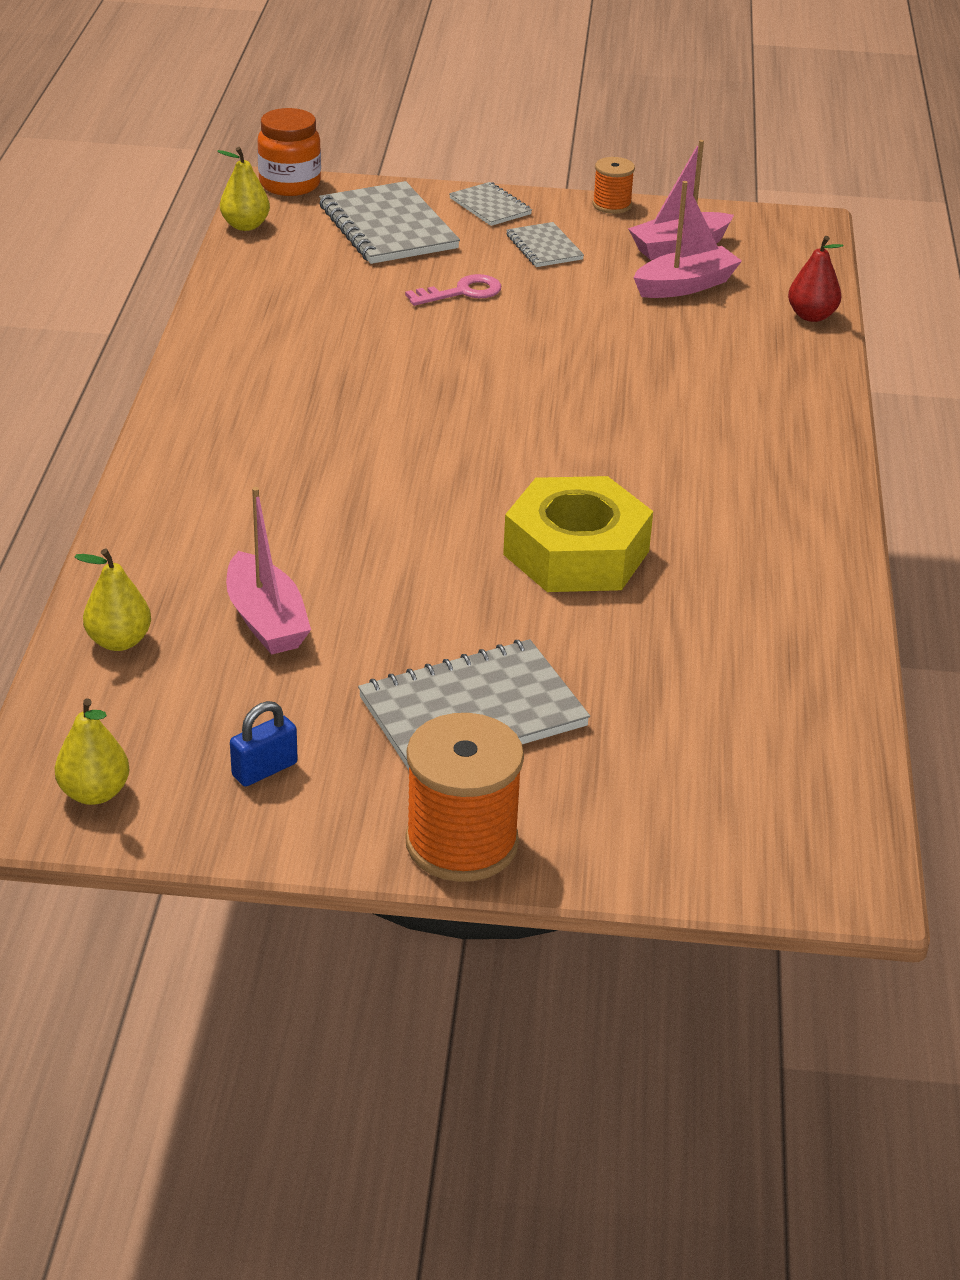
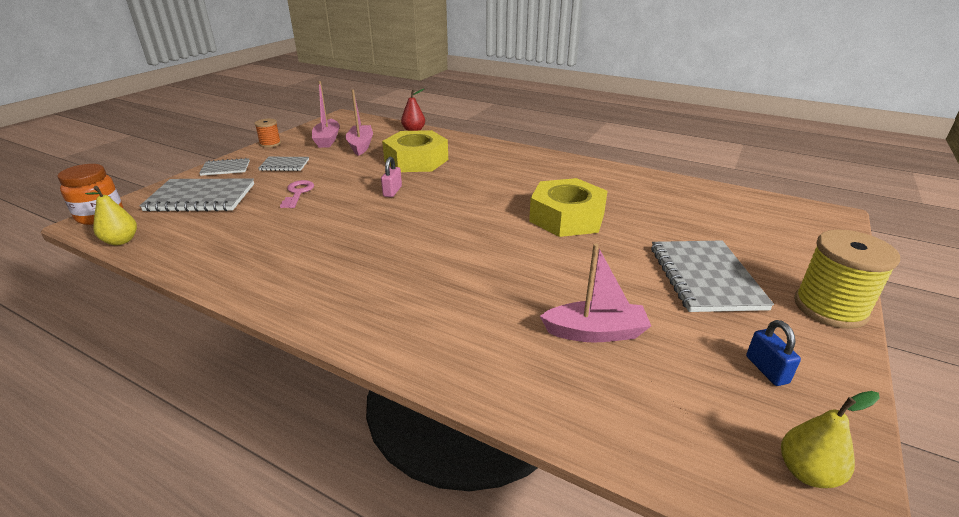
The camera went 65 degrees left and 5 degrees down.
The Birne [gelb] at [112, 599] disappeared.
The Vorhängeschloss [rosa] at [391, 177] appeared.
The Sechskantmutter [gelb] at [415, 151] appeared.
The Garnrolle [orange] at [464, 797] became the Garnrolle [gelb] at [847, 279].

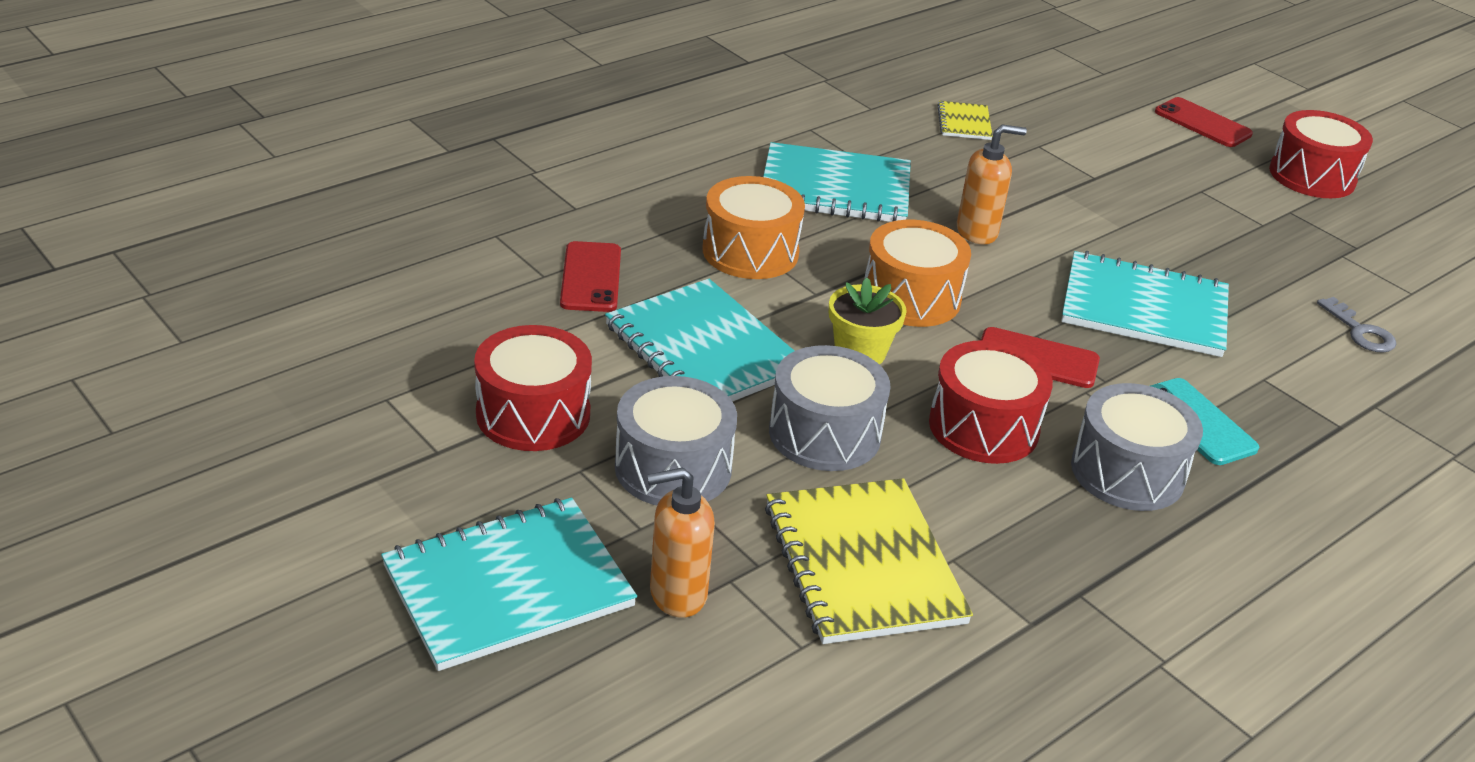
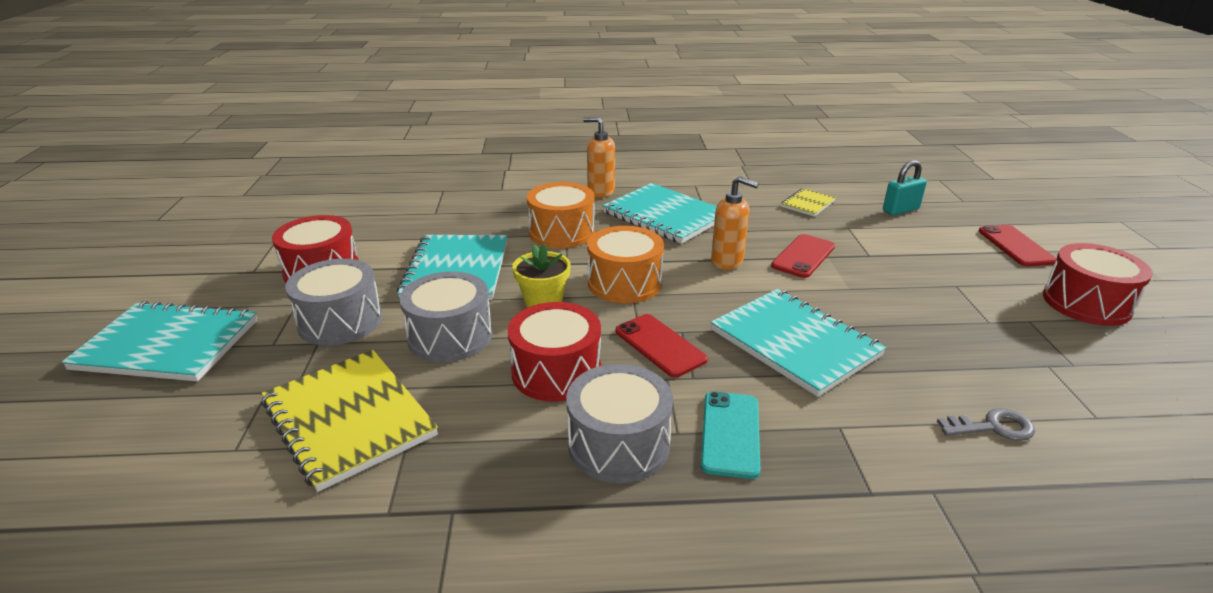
The camera went 40 degrees right and 5 degrees down.
The Vorhängeschloss [türkis] at [905, 187] appeared.
The Handy [rot] moved from [590, 276] to [803, 256].
The Seifenspender [orange] moved from [681, 542] to [599, 157].
The Notizbuch [gelb] at [869, 561] turned 60 degrees counterclockwise.
The Schlüssel [grau] at [1356, 325] turned 105 degrees counterclockwise.

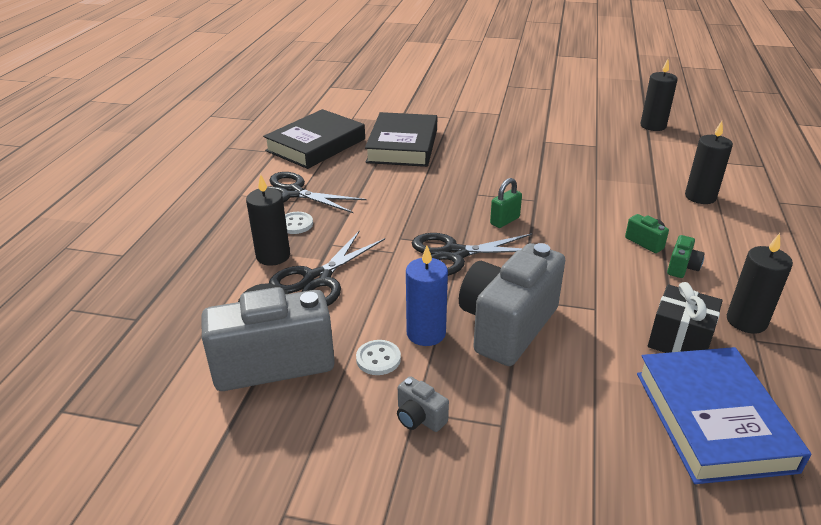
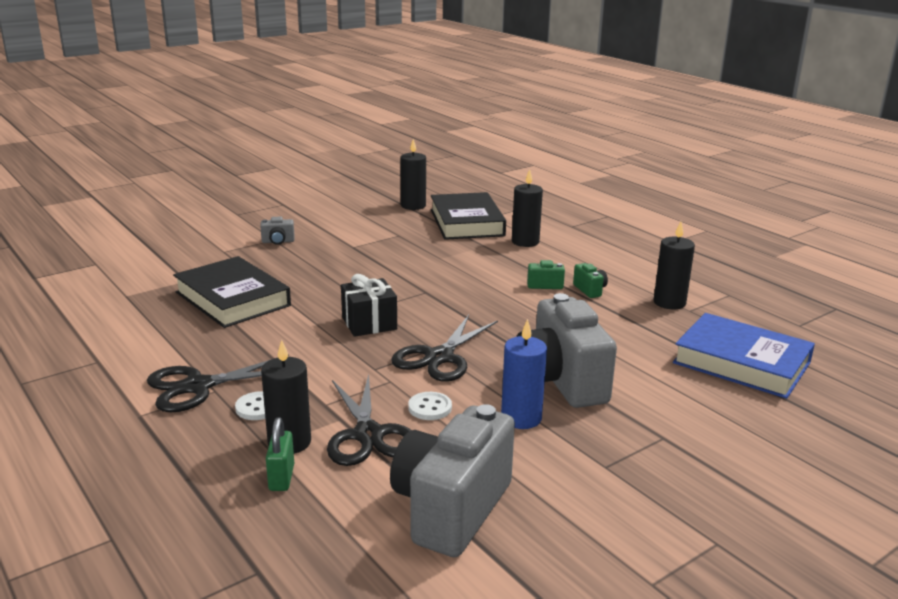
The camera went 50 degrees left and 10 degrees down.
The Buch [schwarz] moved from [314, 139] to [468, 216].
The Knopf [weiß] moved from [378, 357] to [430, 406].
The Kamera [grau] moved from [423, 404] to [277, 231].
The Vorhängeschloss [grün] moved from [506, 203] to [280, 454].
The Geschenk [schwarz] moved from [685, 317] to [369, 305].

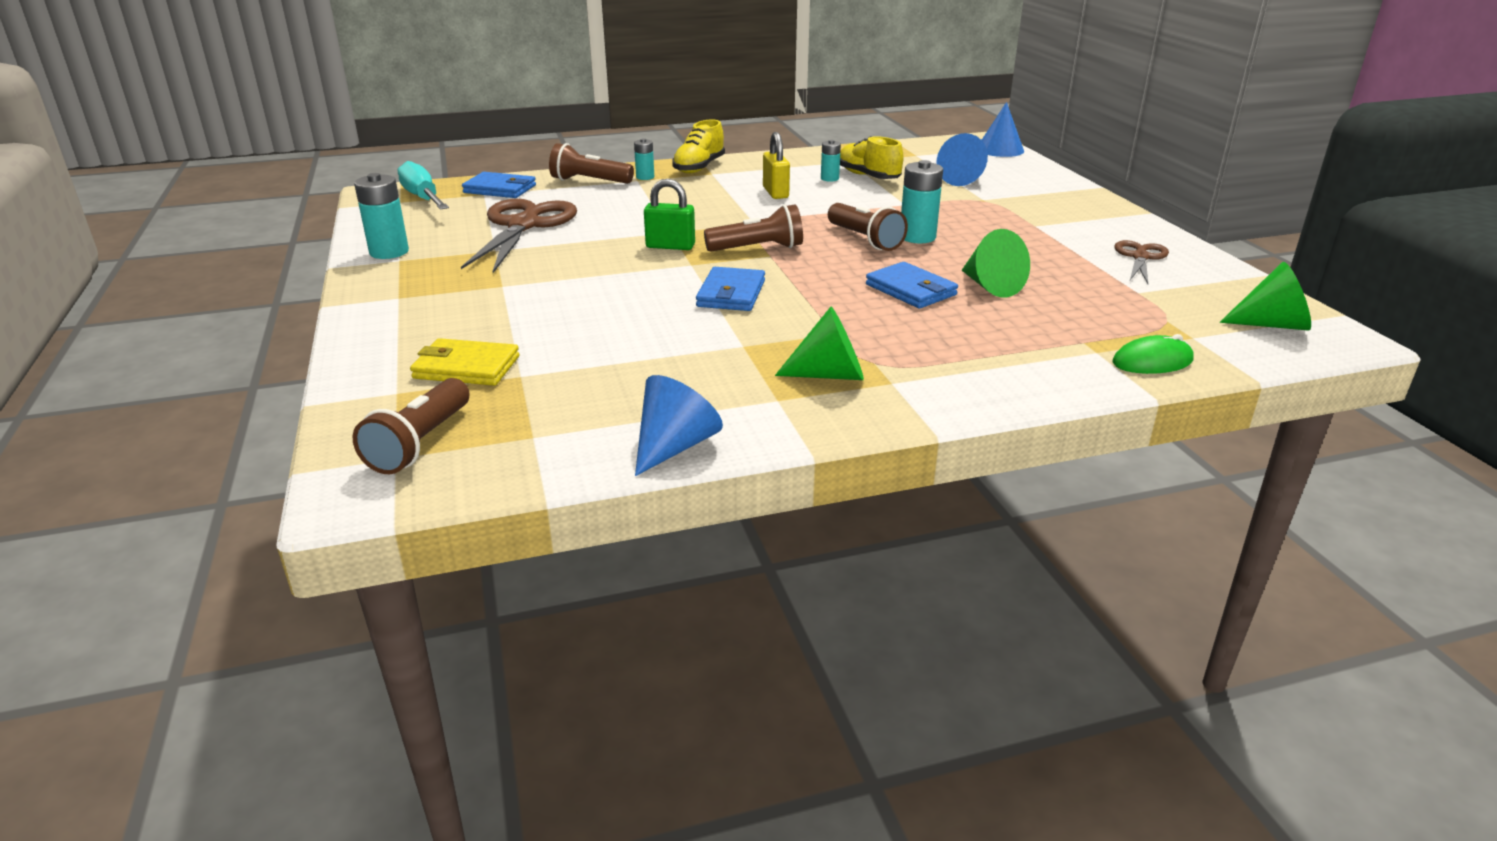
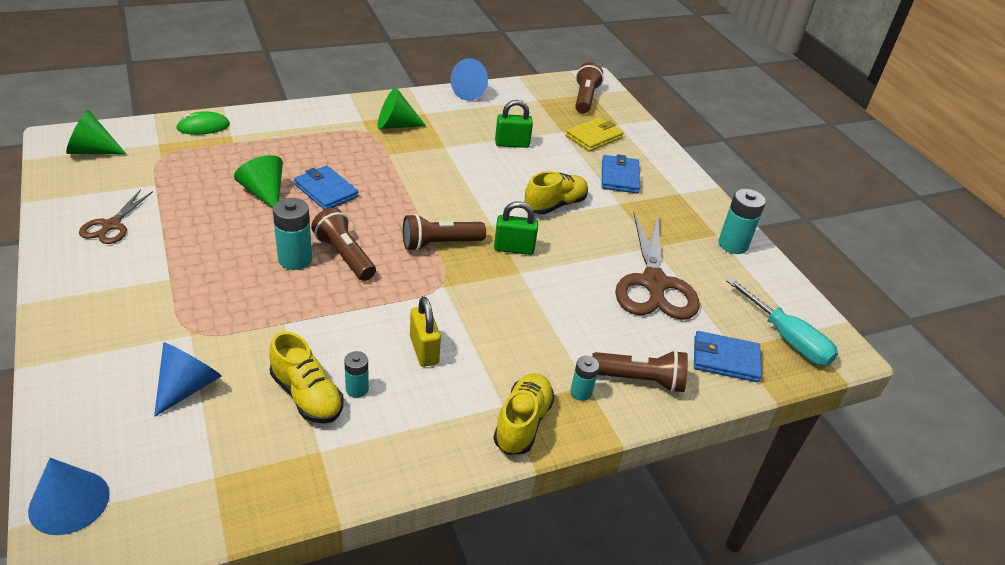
The camera went 170 degrees right and 10 degrees up.
The Vorhängeschloss [grün] at [514, 124] appeared.
The Schuh [gelb] at [556, 192] appeared.
The Geldbörse [blau] moved from [730, 289] to [621, 174].
The Geldbörse [gelb] at [465, 362] turned 45 degrees counterclockwise.

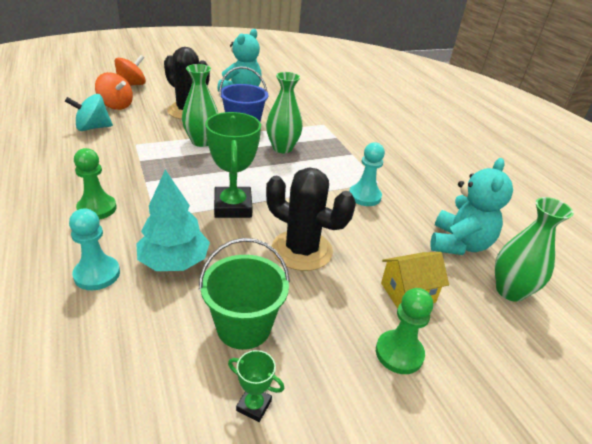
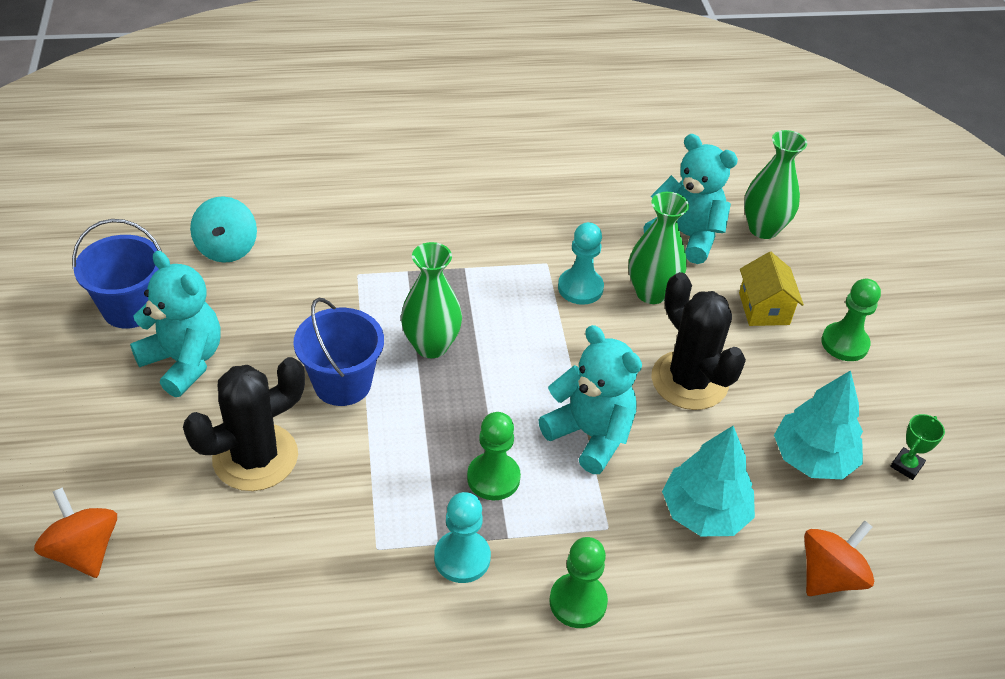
The camera went 75 degrees left and 10 degrees up.
The Eimer [blau] at [117, 274] appeared.
The Bauer [grün] at [494, 456] appeared.
The Kreisel [türkis] moved from [89, 112] to [223, 229].
The Bauer [türkis] moved from [94, 249] to [462, 537].
The Kreisel [orange] moved from [114, 91] to [839, 558].
The Vase [grün] moved from [200, 105] to [659, 248].
The Eimer [grün] at [244, 294] was replaced by the Baum [türkis] at [818, 424].
The Pokal [grün] at [233, 165] was replaced by the Teddybär [türkis] at [590, 399].
The Kaktus [schwarz] at [311, 219] turned 75 degrees counterclockwise.

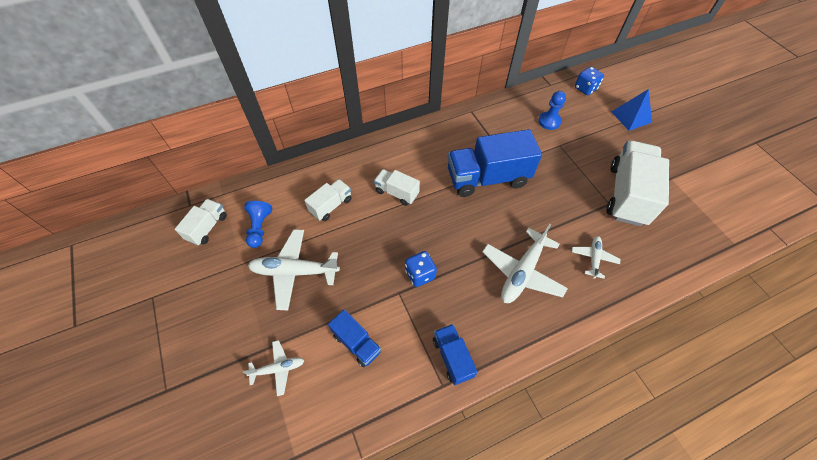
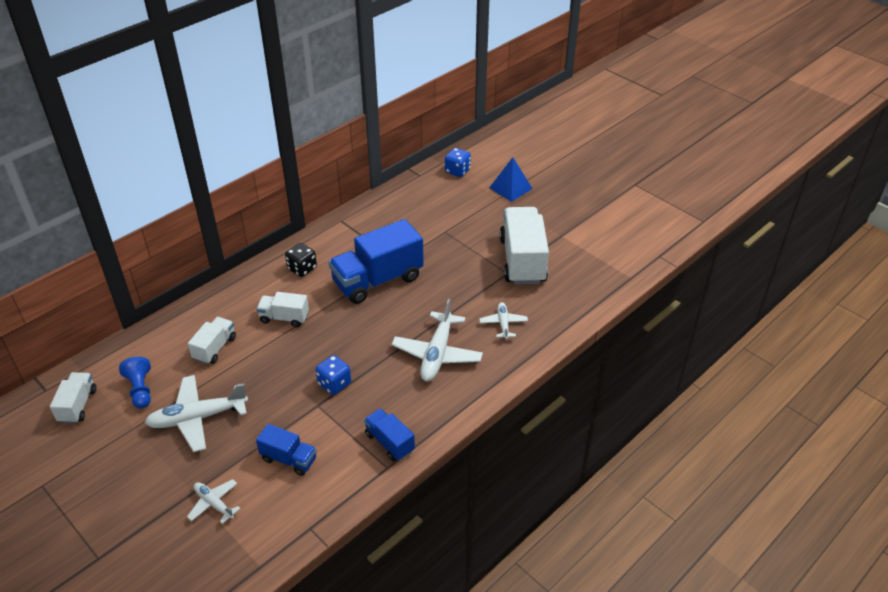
The camera went 20 degrees left and 15 degrees down.
The Bauer [blau] at [552, 110] disappeared.
The Spielwürfel [schwarz] at [301, 260] appeared.
The Flugzeug [weiß] at [273, 368] turned 105 degrees counterclockwise.

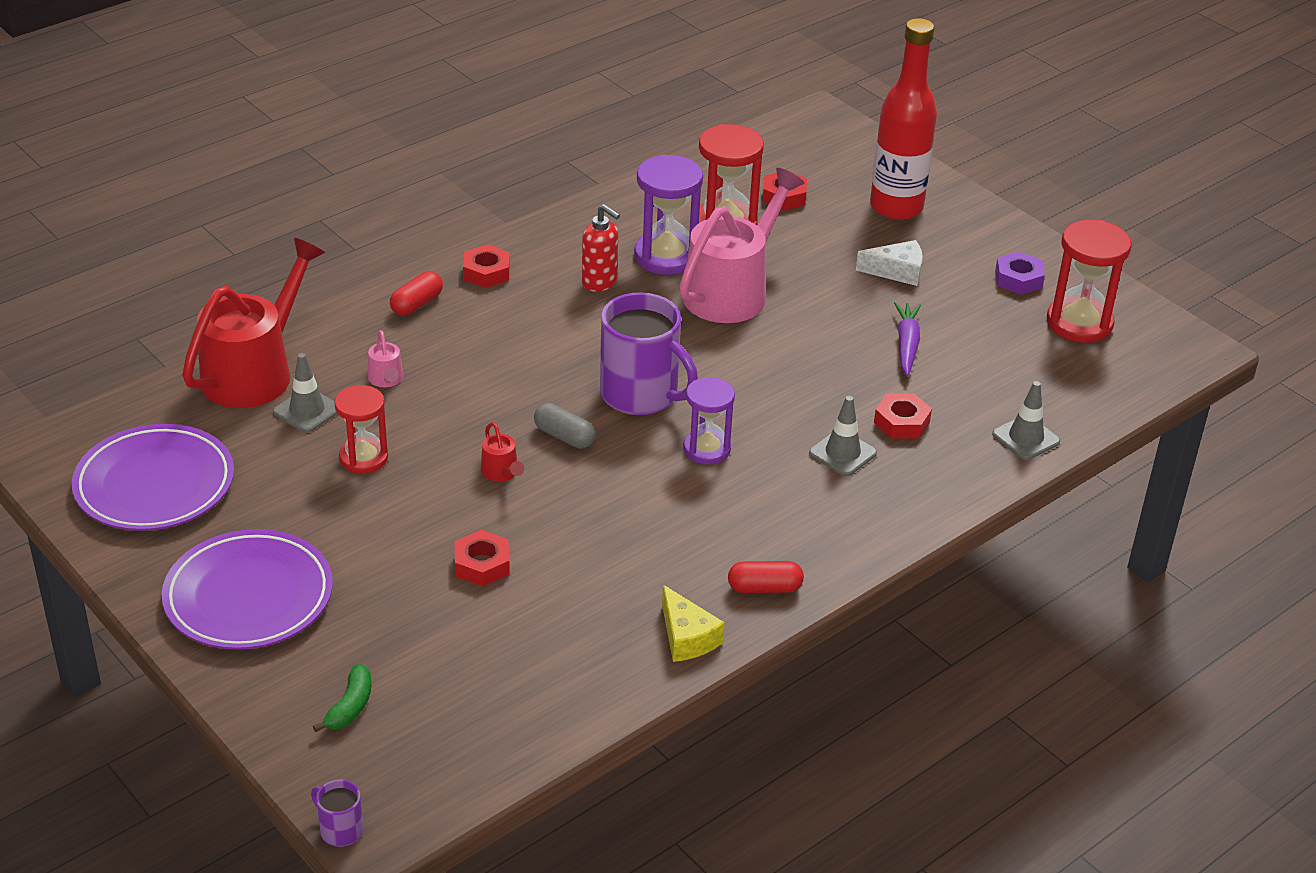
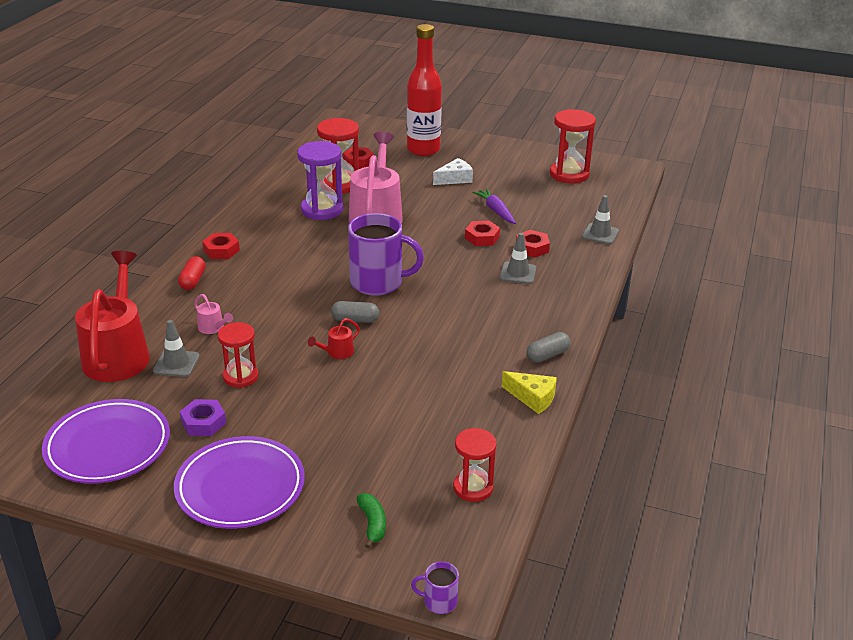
The camera went 30 degrees left and 5 degrees down.
The Seifenspender [rot] at [601, 248] disappeared.
The Sanduhr [lila] at [709, 420] disappeared.
The Sanduhr [rot] at [475, 465] appeared.
The Sechskantmutter [rot] moved from [482, 558] to [482, 233].
The Sechskantmutter [lila] moved from [1020, 273] to [203, 417].
The Kapsel [rot] at [766, 577] became the Kapsel [grau] at [549, 347].
The Gießkanne [rot] at [502, 452] turned 105 degrees clockwise.

